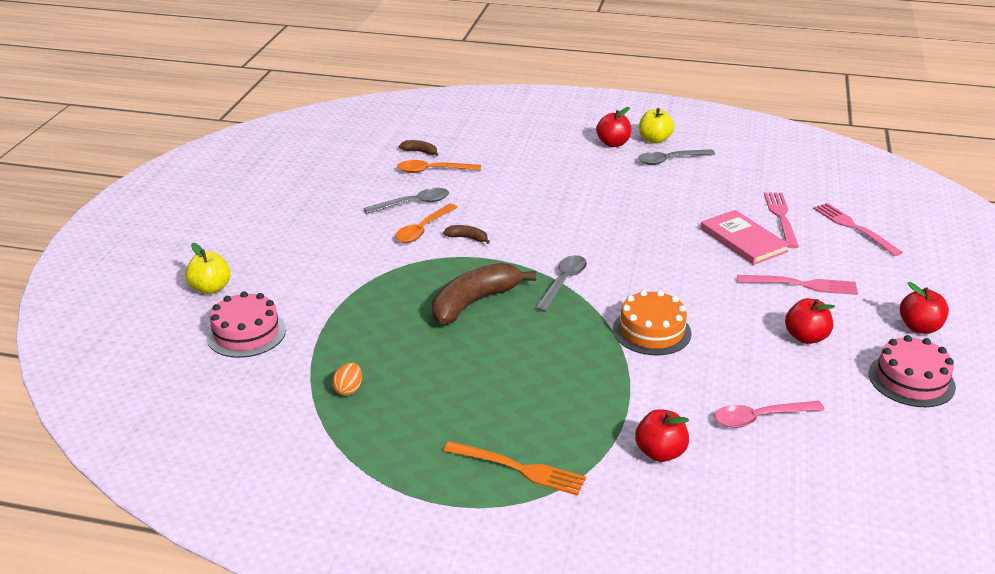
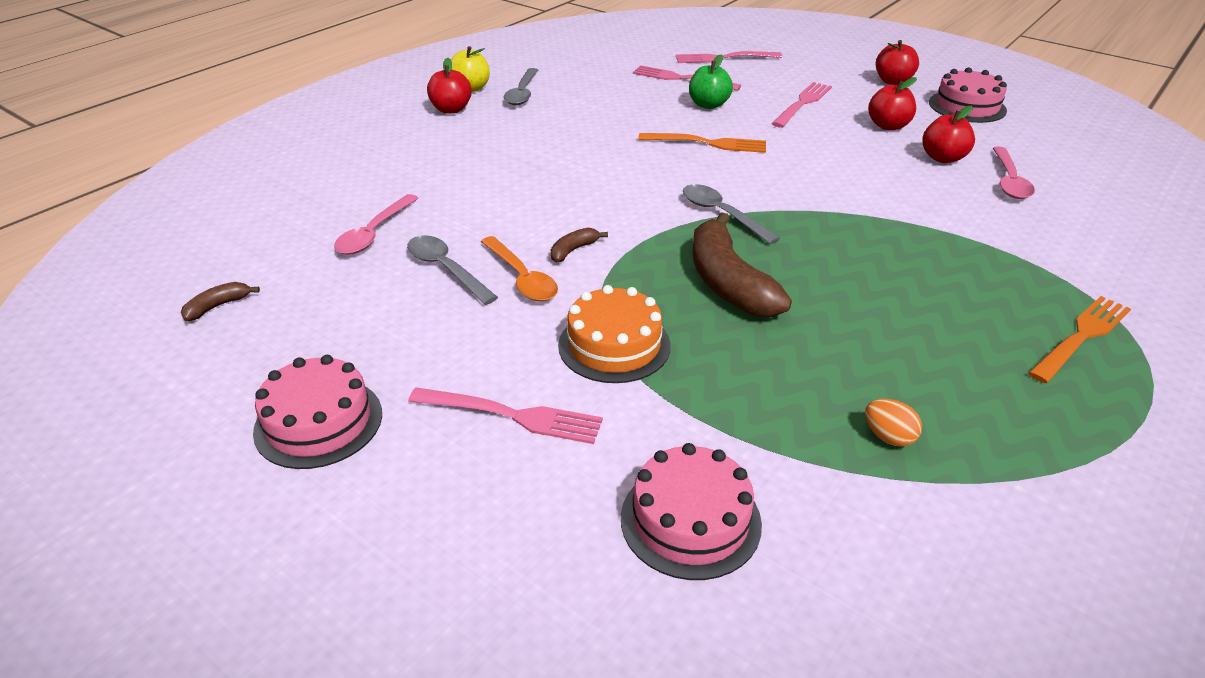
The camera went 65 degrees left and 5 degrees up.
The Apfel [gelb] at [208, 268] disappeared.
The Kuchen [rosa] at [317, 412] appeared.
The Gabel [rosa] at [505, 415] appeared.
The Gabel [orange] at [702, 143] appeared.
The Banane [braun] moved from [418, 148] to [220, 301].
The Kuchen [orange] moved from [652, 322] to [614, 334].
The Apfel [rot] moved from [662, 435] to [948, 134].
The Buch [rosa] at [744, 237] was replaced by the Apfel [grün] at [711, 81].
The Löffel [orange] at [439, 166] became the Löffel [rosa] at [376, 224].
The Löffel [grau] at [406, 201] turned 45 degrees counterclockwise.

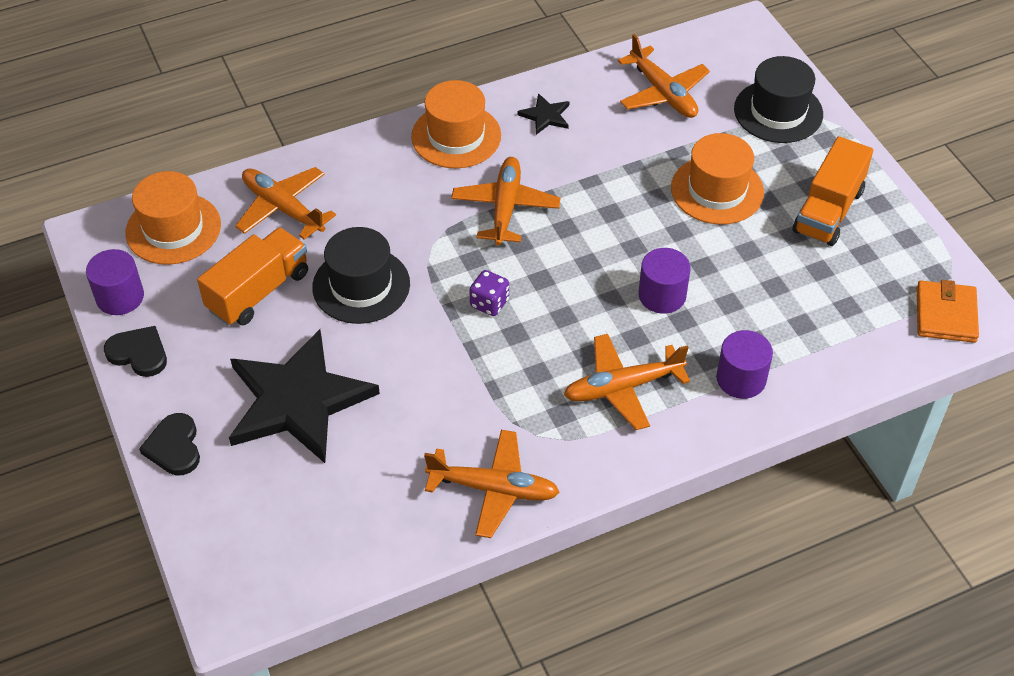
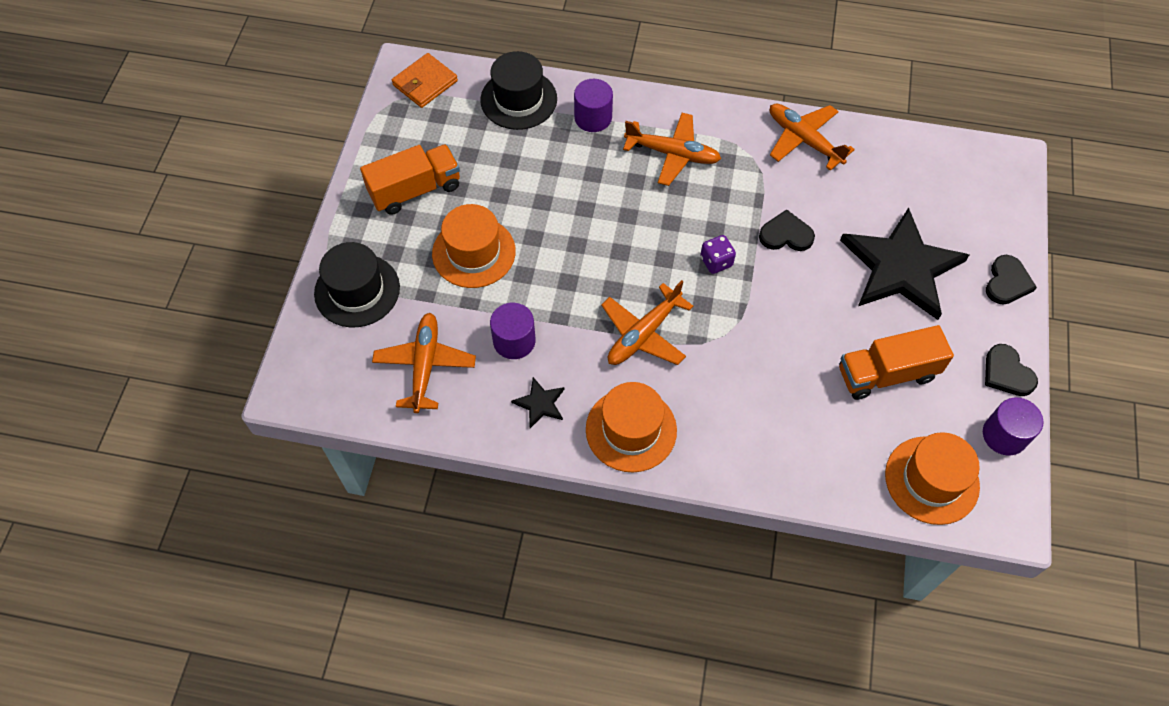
The camera went 145 degrees left and 10 degrees up.
The Flugzeug [orange] at [285, 203] disappeared.
The Herz [schwarz] at [787, 230] appeared.
The Hut [schwarz] moved from [361, 275] to [518, 90].
The Vollzylinder [lila] moved from [665, 281] to [513, 330].

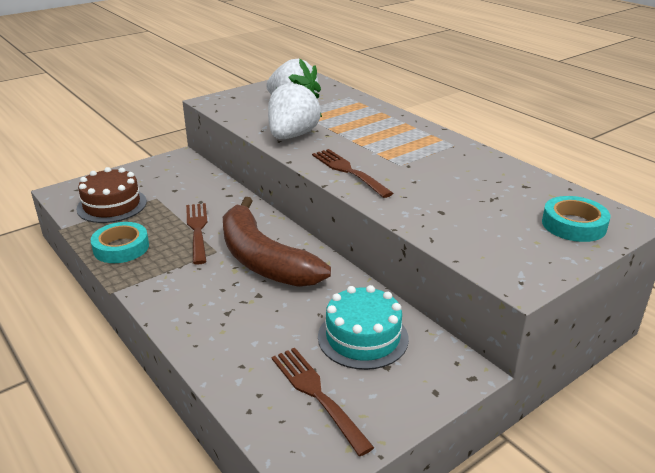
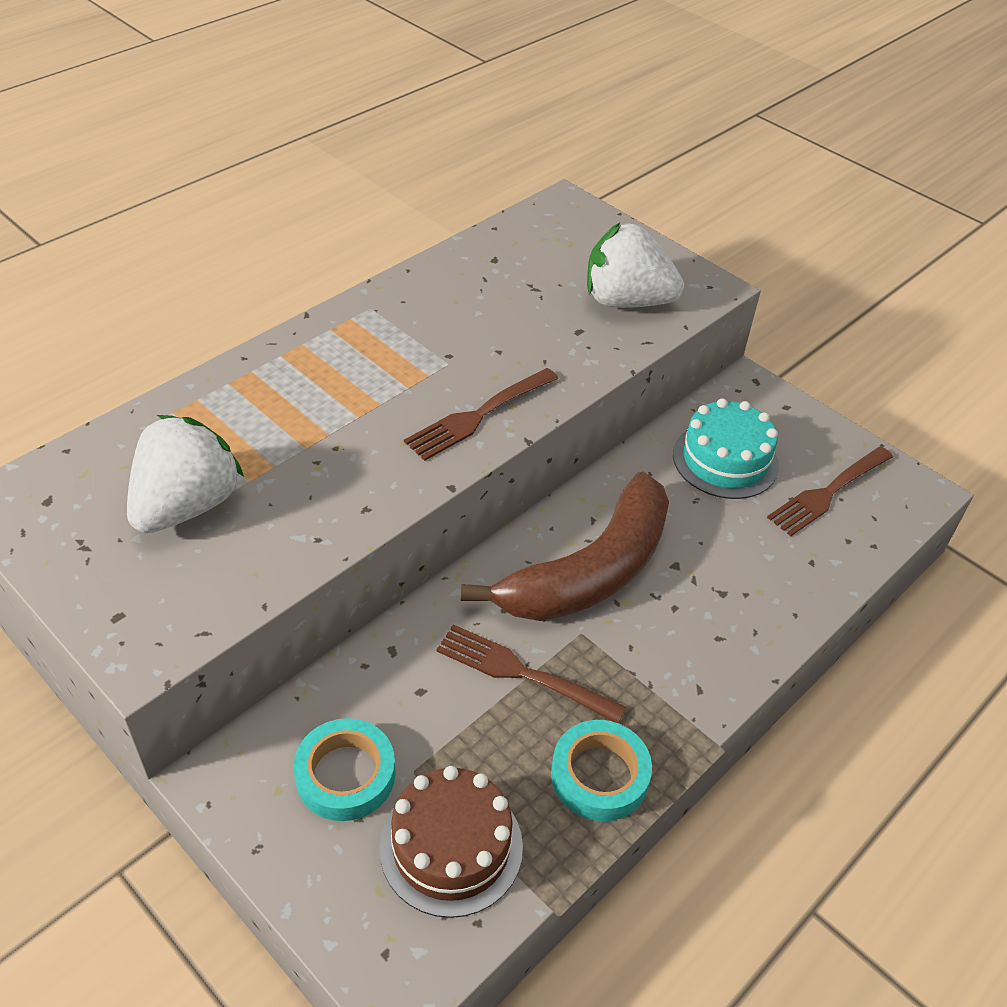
The camera went 100 degrees left and 15 degrees up.
The Erdbeere [weiß] moved from [295, 109] to [635, 265].
The Klebeband [türkis] moved from [576, 219] to [344, 769].
The Gabel [braun] at [197, 234] turned 45 degrees clockwise.

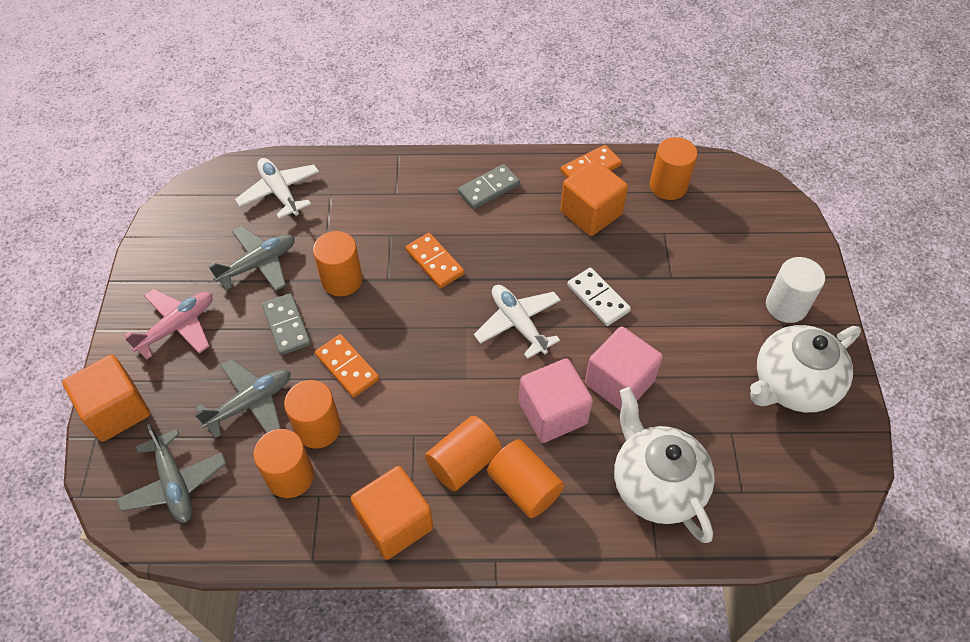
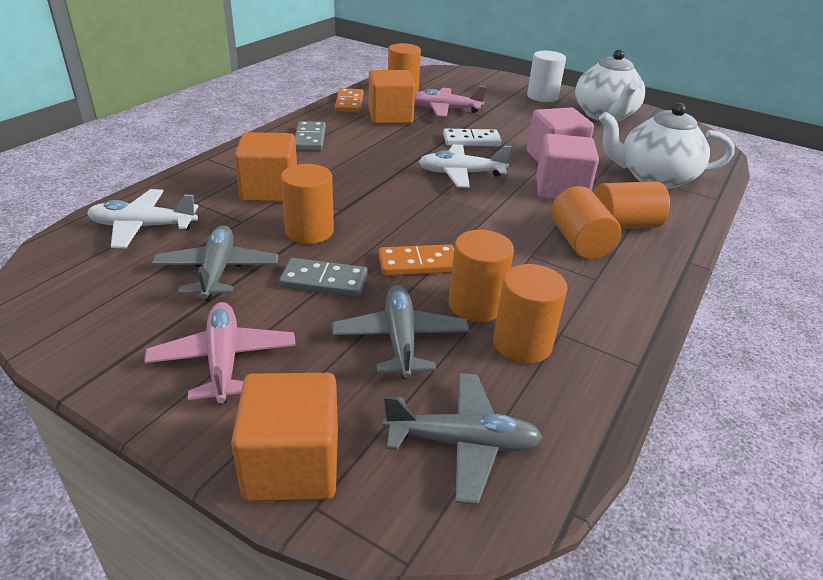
The camera went 60 degrees left and 20 degrees down.
The Dominostein [orange] at [435, 260] disappeared.
The Flugzeug [rosa] at [450, 101] appeared.
The Kubus [orange] moved from [392, 513] to [265, 167].

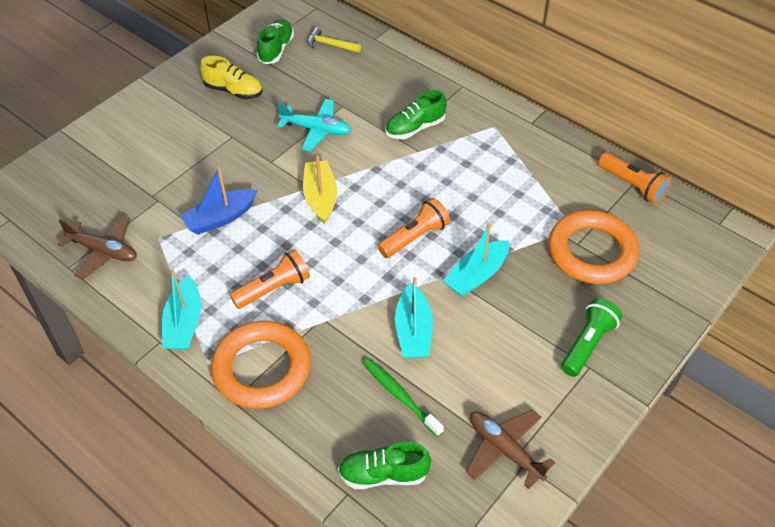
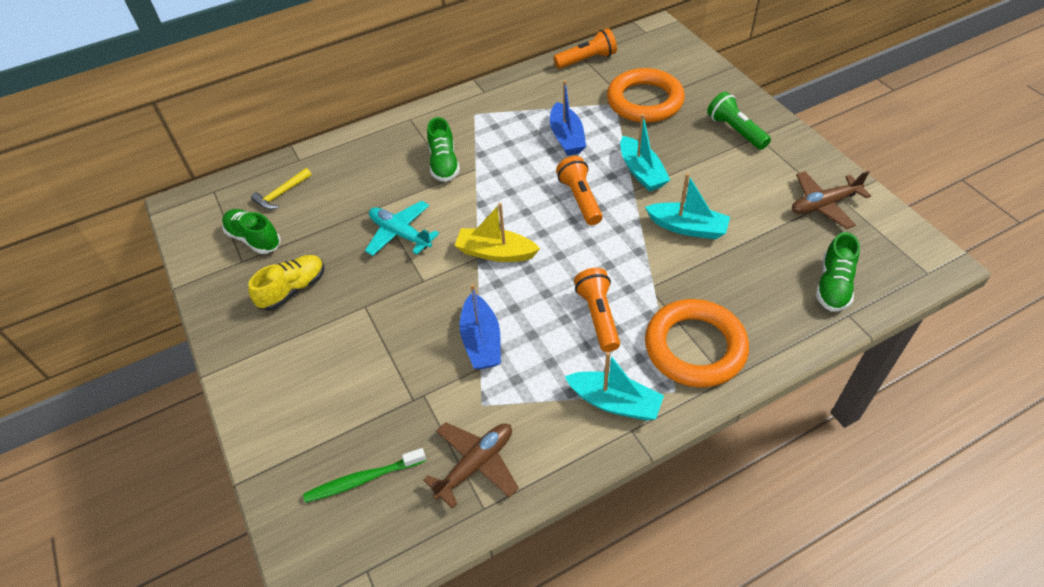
The camera went 65 degrees left and 0 degrees up.
The Boot [blau] at [568, 118] appeared.
The Zahnbürste [grün] moved from [403, 397] to [364, 475].
The Flugzeug [türkis] at [314, 125] turned 90 degrees counterclockwise.

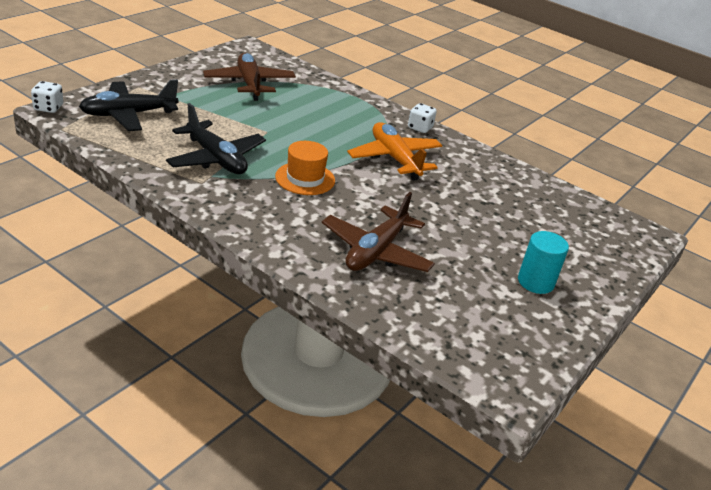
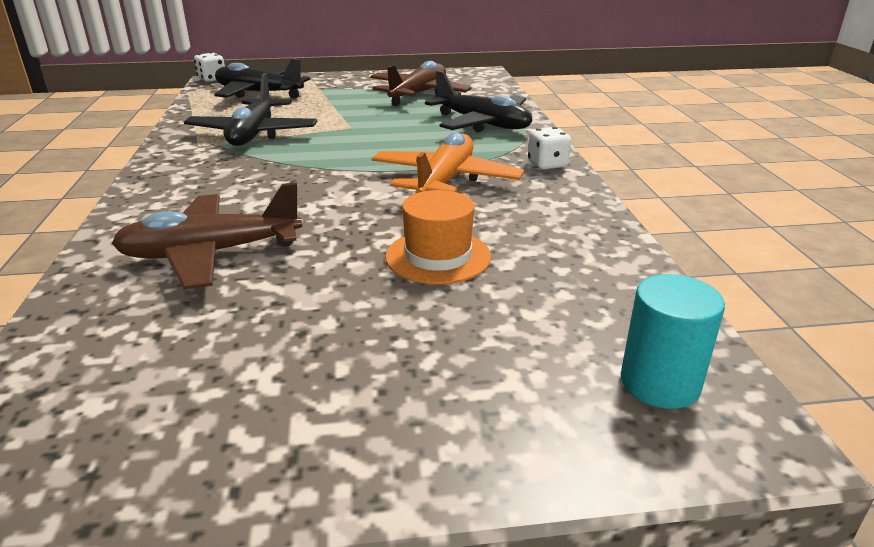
The camera went 50 degrees right and 5 degrees down.
The Flugzeug [schwarz] at [478, 101] appeared.
The Hut [orange] moved from [305, 168] to [438, 237].
The Vollzylinder [türkis] moved from [543, 262] to [673, 341].

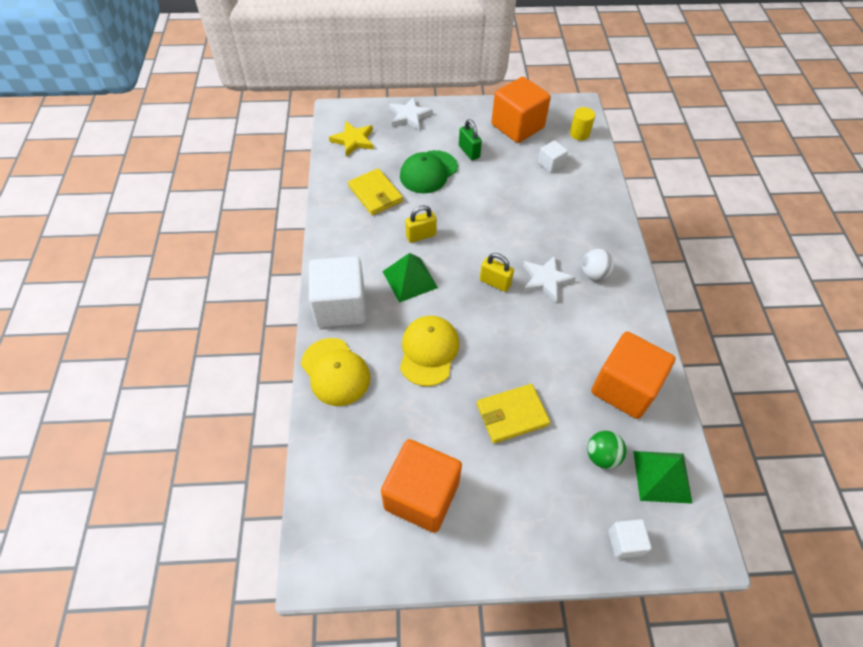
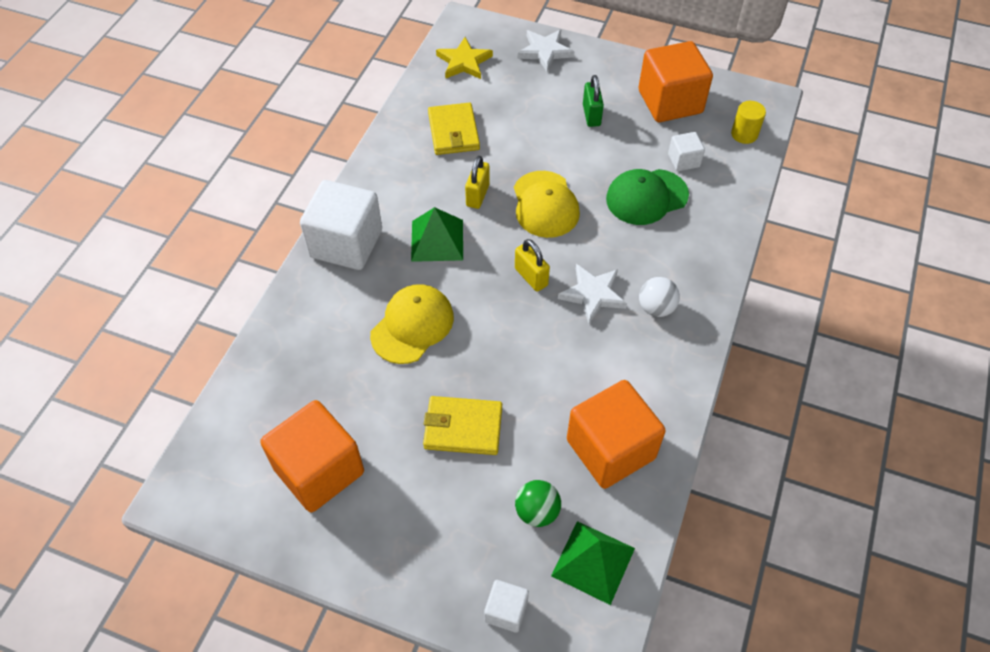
The camera went 25 degrees right and 0 degrees up.
The Kappe [gelb] moved from [335, 372] to [547, 204].
The Kappe [grün] moved from [429, 171] to [647, 197].
The Vorhängeschloss [gelb] at [421, 224] turned 75 degrees counterclockwise.

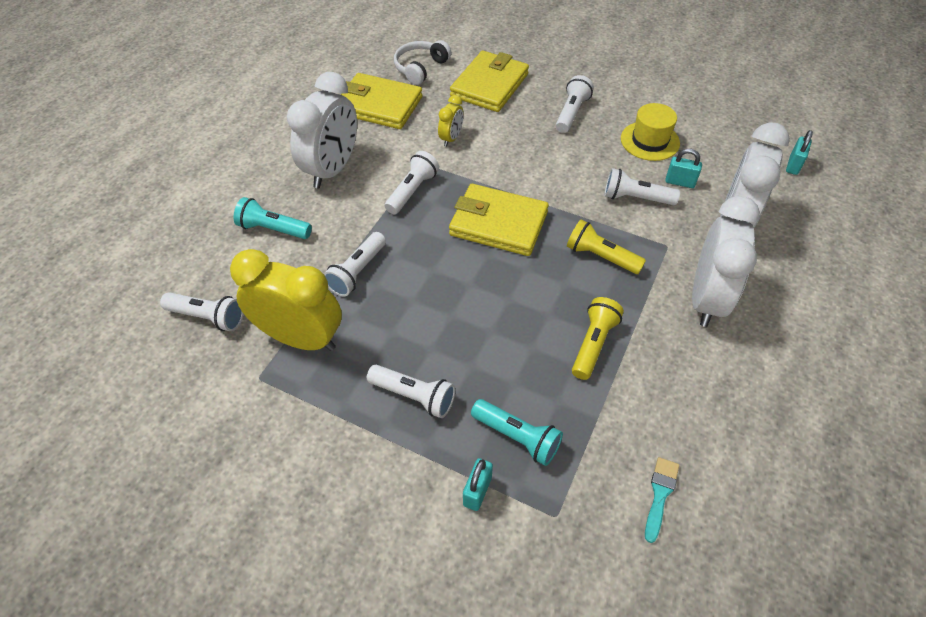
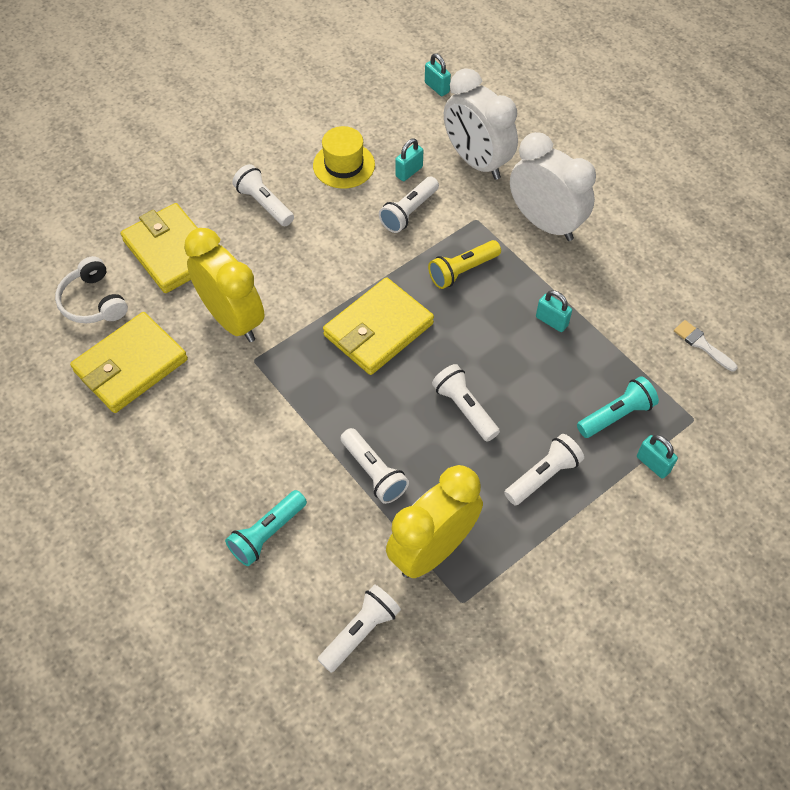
The camera went 65 degrees left and 5 degrees up.
The Wecker [weiß] at [322, 130] disappeared.
The Taschenlampe [weiß] moved from [412, 182] to [466, 403].
The Taschenlampe [gelb] at [598, 338] was replaced by the Vorhängeschloss [türkis] at [554, 311].
The Pinsel [türkis] at [662, 500] became the Pinsel [weiß] at [705, 346].
The Wecker [gelb] at [450, 121] changed to 2.12 times the size.

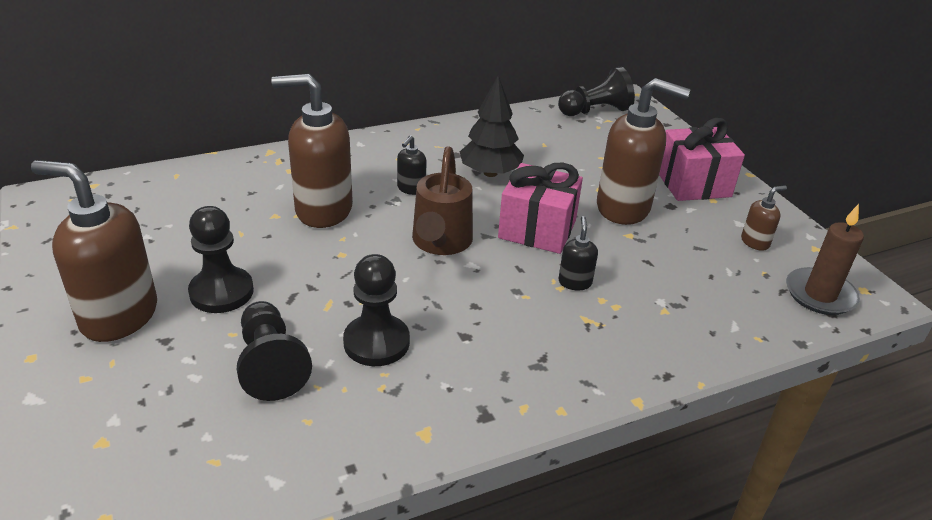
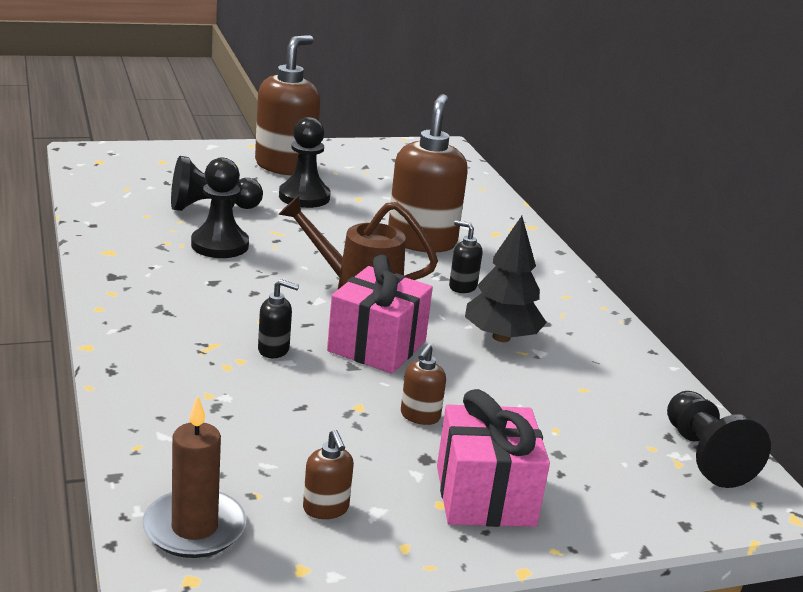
The camera went 95 degrees right and 10 degrees down.
The Seifenspender [braun] at [644, 151] changed to 0.44 times the size.

